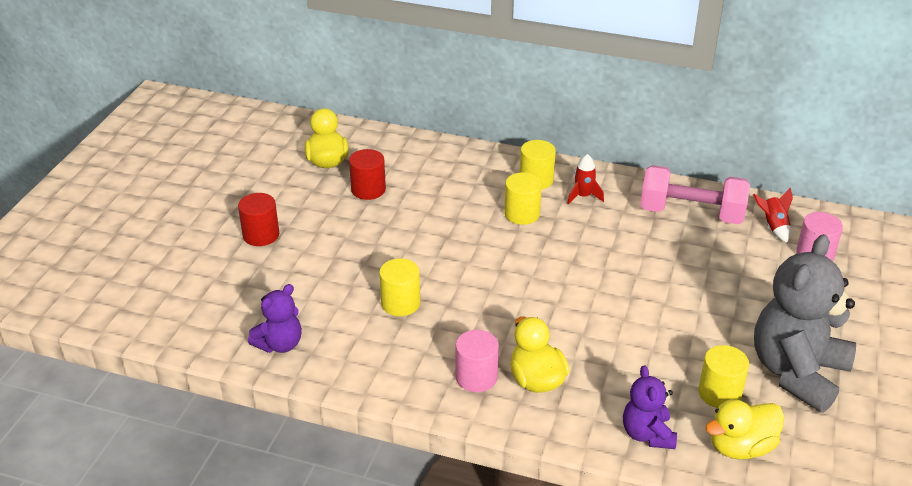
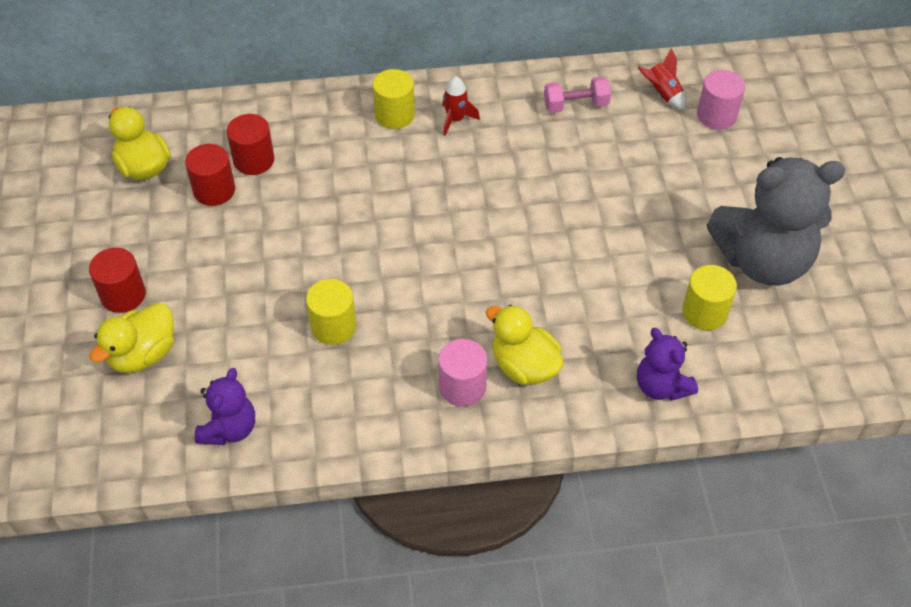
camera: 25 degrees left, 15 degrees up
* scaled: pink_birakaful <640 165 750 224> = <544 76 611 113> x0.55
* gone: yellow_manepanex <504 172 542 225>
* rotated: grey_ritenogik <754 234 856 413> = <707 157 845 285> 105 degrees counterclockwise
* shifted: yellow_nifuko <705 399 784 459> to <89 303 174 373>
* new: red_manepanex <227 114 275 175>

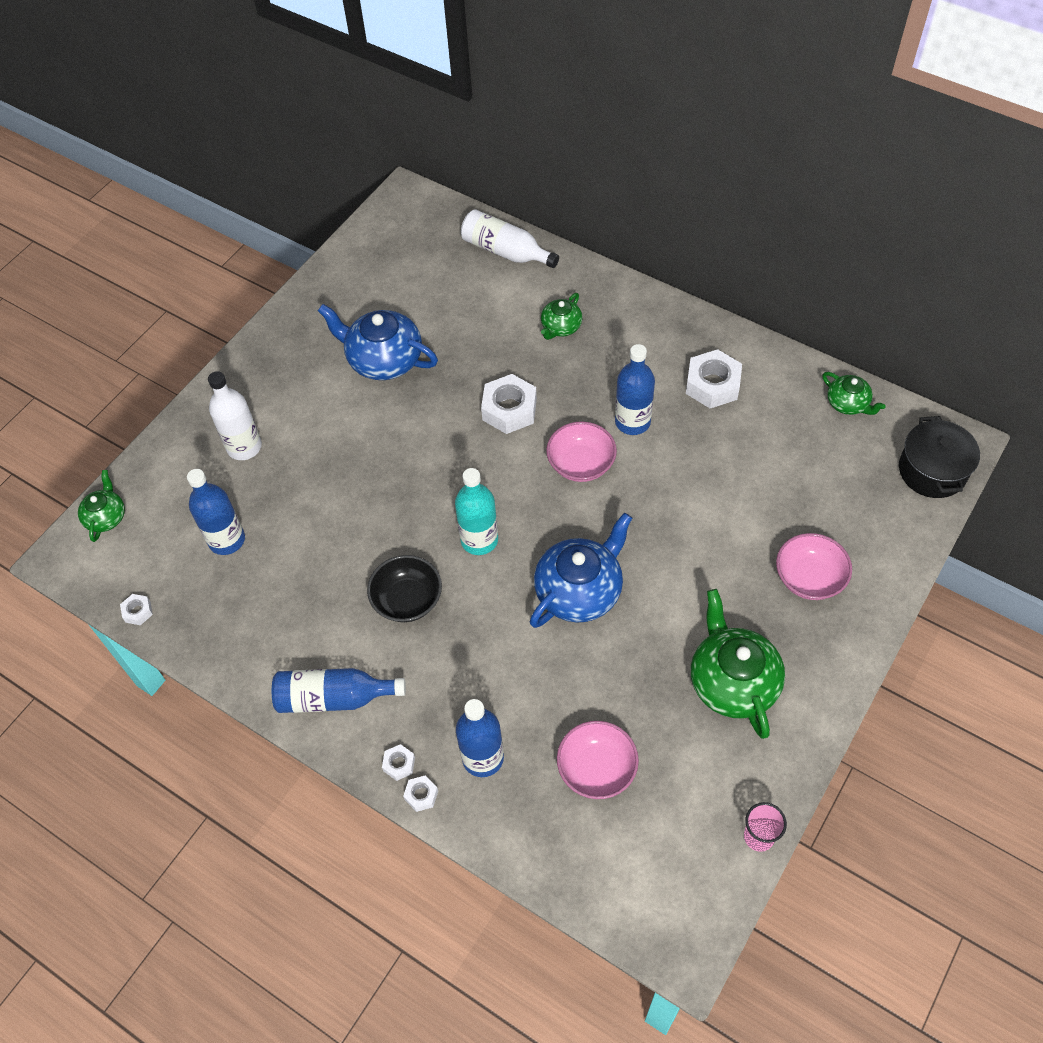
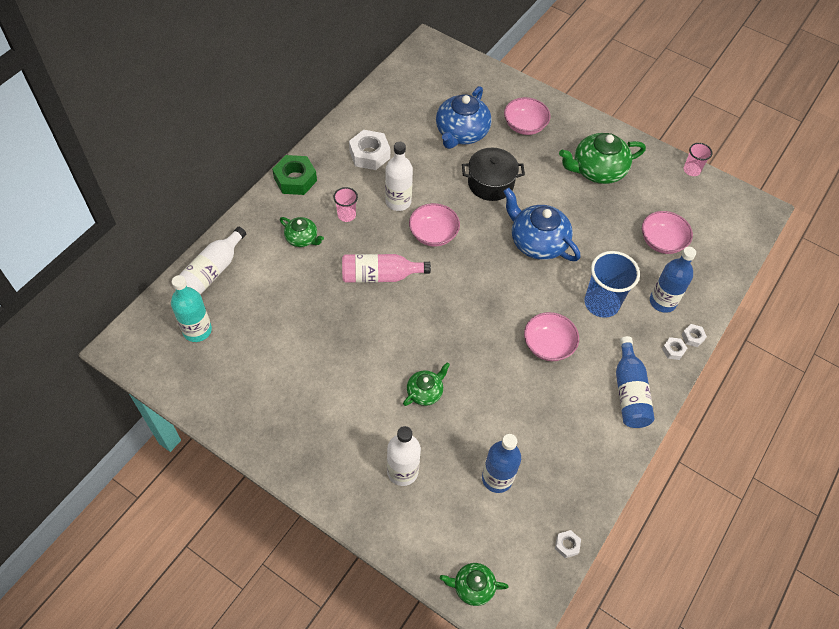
camera: 95 degrees left, 0 degrees up
* shifted: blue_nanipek <318 304 438 380> to <436 86 492 149>
* repainted: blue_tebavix <615 344 655 435> to white_tebavix <385 142 413 211>
* shifted: green_nanipek <823 372 886 415> to <403 362 450 406>
* swapped: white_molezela <481 374 537 434> to pink_tebavix <342 254 431 283>
* shifted: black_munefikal <899 416 980 498> to <462 148 525 201>
* shifted: turquoise_tebavix <455 468 498 555> to <171 275 212 342>
* repainted: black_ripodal <367 555 442 622> to pink_ripodal <524 312 579 361>
* new: green_molezela <272 155 317 195>
* new: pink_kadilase <333 187 358 222>
* new: blue_kadilase <584 251 640 318>

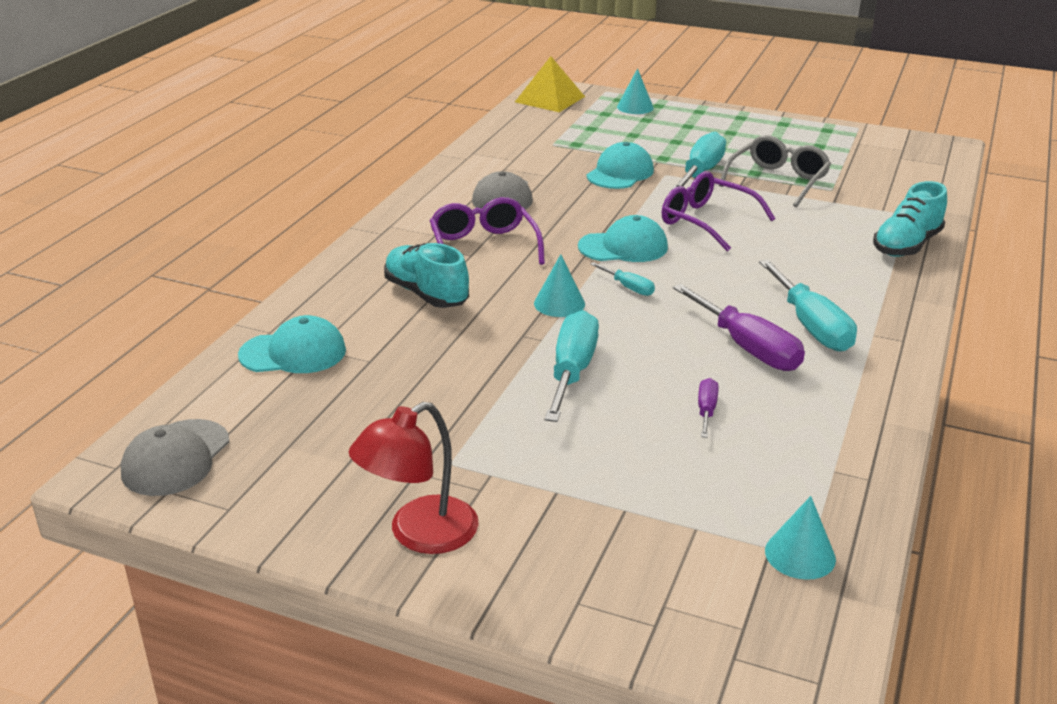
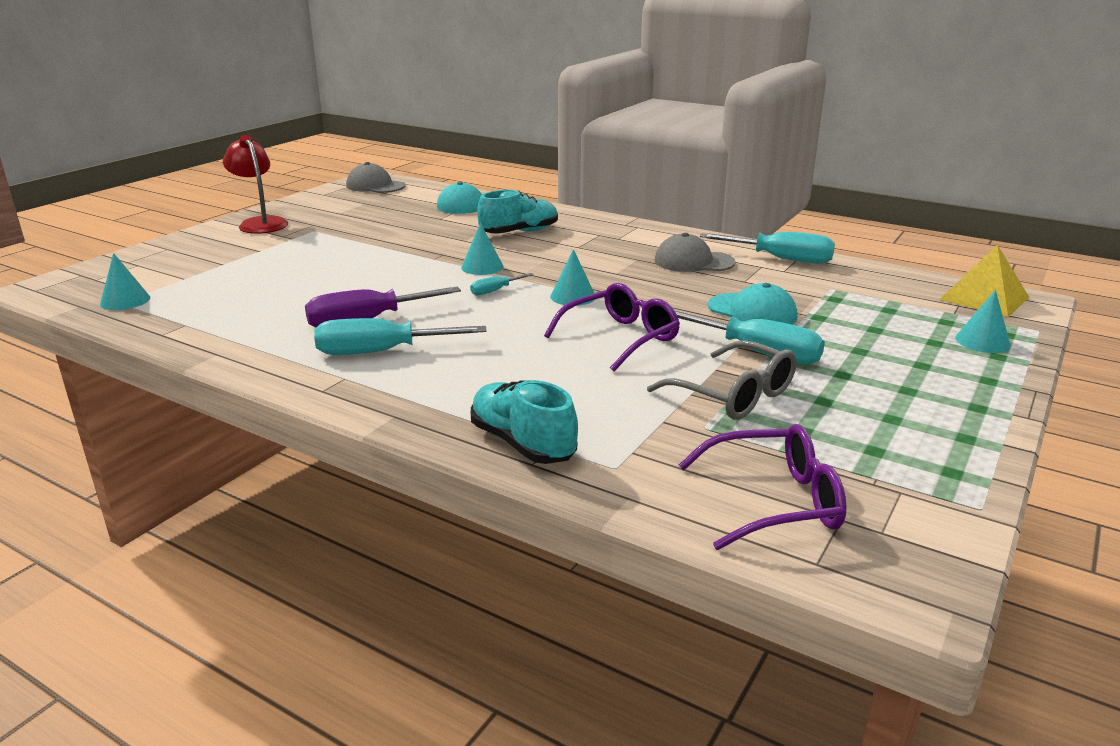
camera: 100 degrees right, 5 degrees down
* shifted: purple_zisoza <430 197 545 265> to <679 424 847 550>
* swapped: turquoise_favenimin <578 215 668 262> to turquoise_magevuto <550 249 595 306>
* shifted: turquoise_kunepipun <545 310 599 422> to <700 232 835 264>
* gone: purple_kunepipun <698 378 718 438>

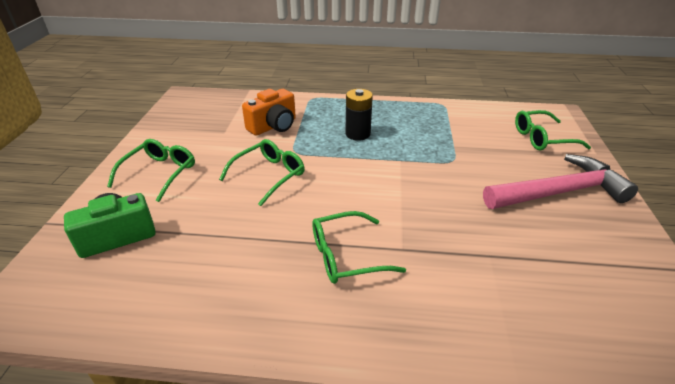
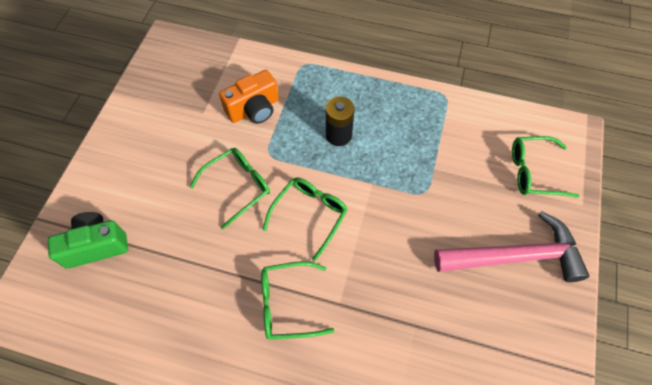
camera: 10 degrees right, 25 degrees up
* shifted: green_zisoza <107 139 195 202> to <263 178 348 261>

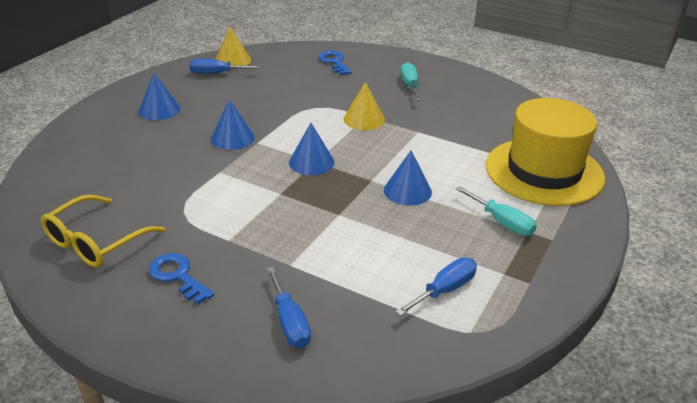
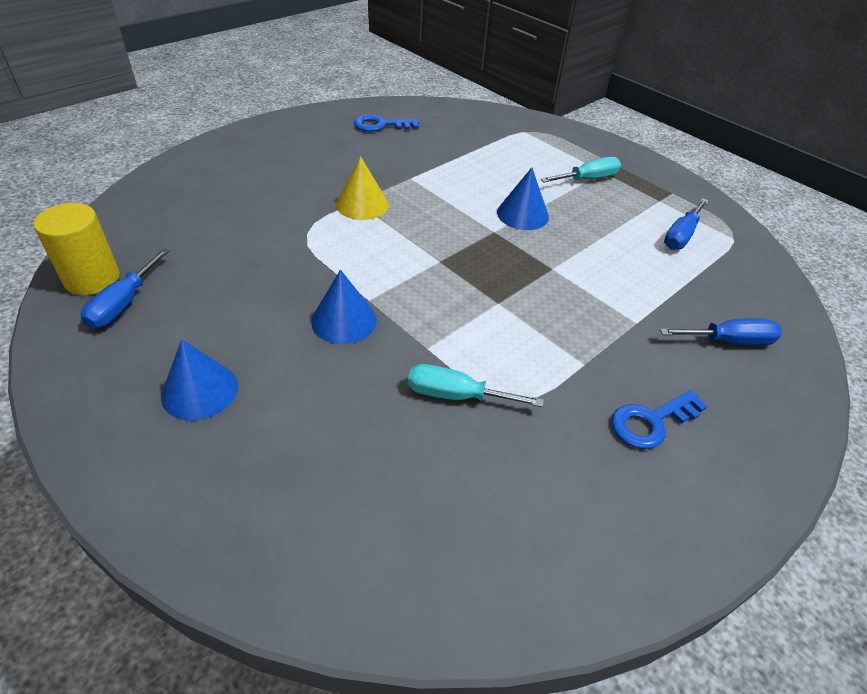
camera: 75 degrees left, 10 degrees up
* swapped: yellow_magevuto <216 27 251 69> to yellow_manepanex <33 203 120 295>
* shifted: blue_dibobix <318 50 352 75> to <354 114 419 132>
* shifted: turquoise_kunepipun <401 62 421 100> to <408 364 544 407>
* gone: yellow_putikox <486 98 605 206>
* gone: blue_magevuto <289 123 334 175>
* gone: yellow_zisoza <41 195 165 267>
* rotated: blue_kunepipun <396 258 477 316> = <664 198 709 250> 120 degrees counterclockwise

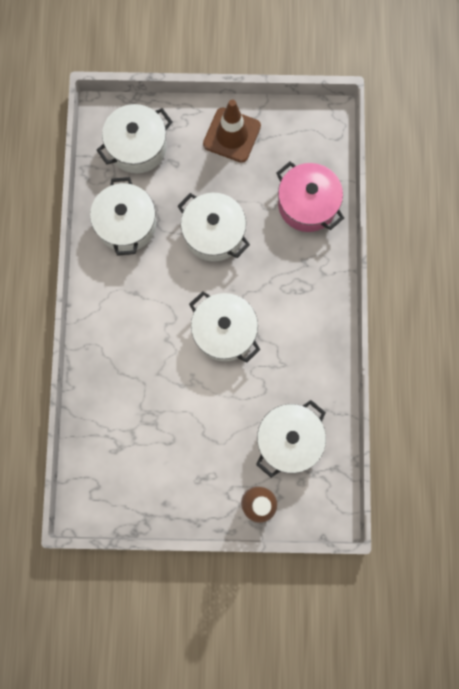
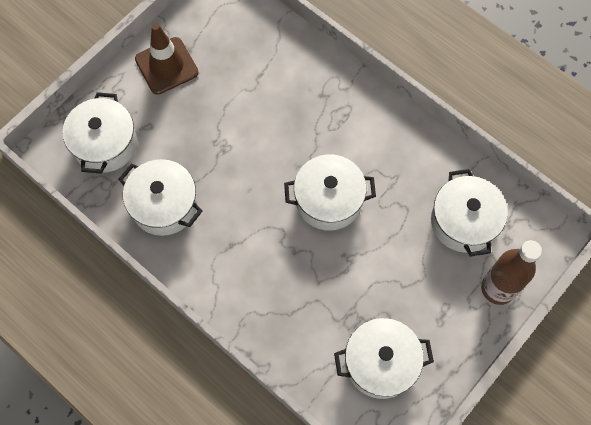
camera: 50 degrees left, 10 degrees down
* gone: pink_munefikal <277 162 344 232>
* shifted: white_munefikal <178 193 250 262> to <334 318 434 399>

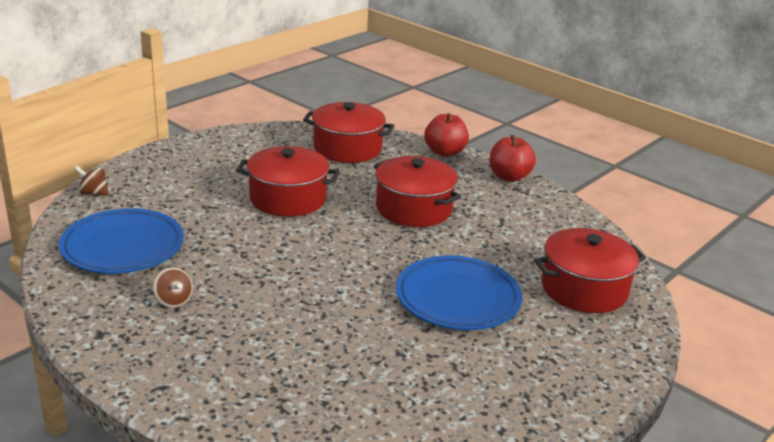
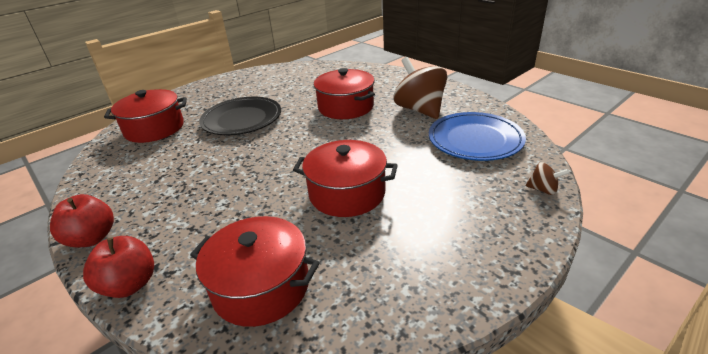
camera: 170 degrees left, 5 degrees up
* shifted: red_munefikal <374 156 461 227> to <314 68 375 119>
* repainted: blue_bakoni <396 256 522 330> to black_bakoni <199 97 281 135>
* scaled: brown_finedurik <153 267 193 308> = <394 57 447 119> x2.28

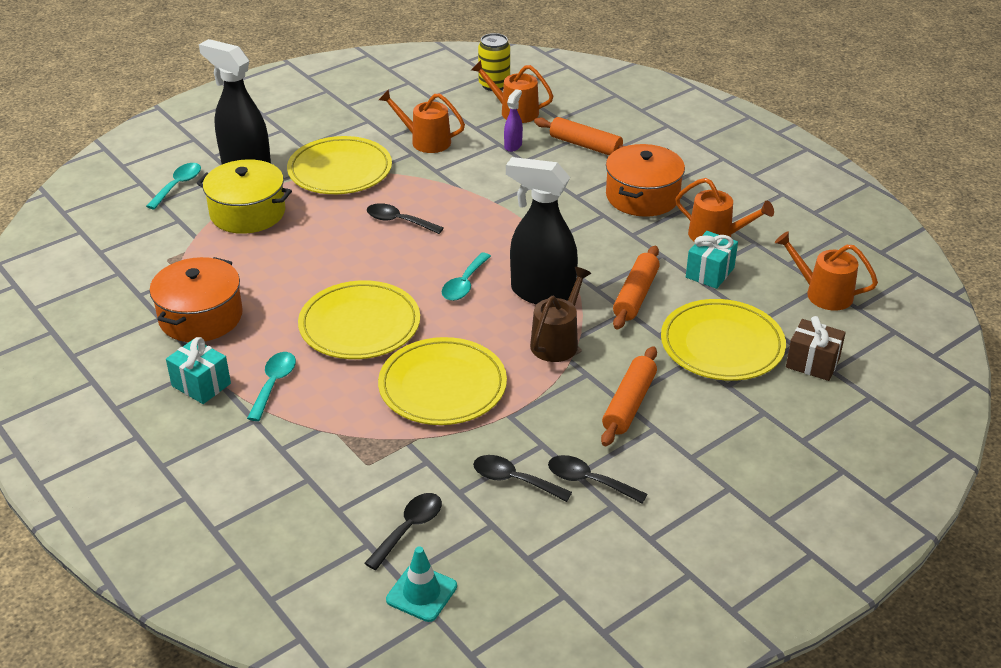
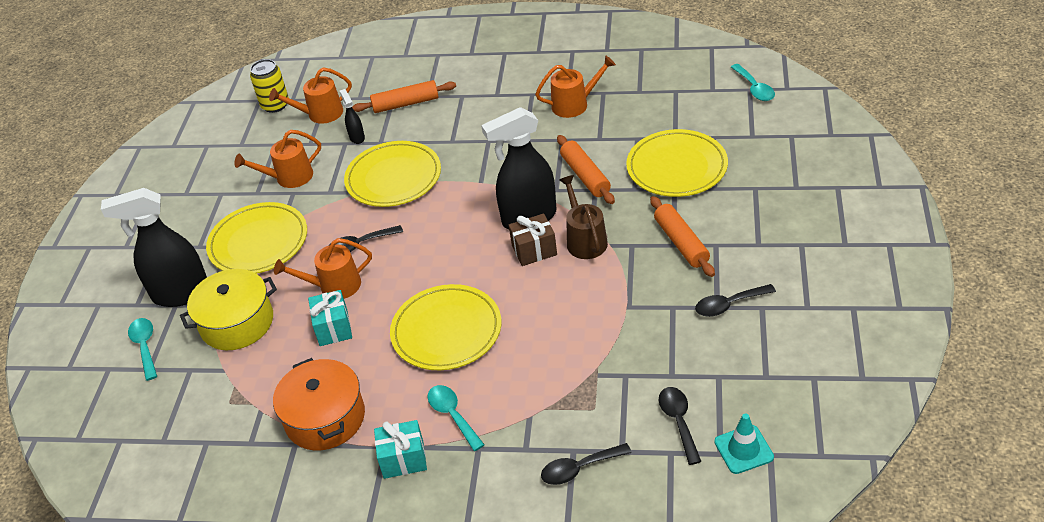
camera: 40 degrees left, 5 degrees up
* repainted: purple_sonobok <504 89 523 152> to black_sonobok <340 89 365 144>
* gone: orange_munefikal <606 144 685 217>
* shifted: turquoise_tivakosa <686 231 738 289> to <308 290 352 346>
* shifted: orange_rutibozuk <775 231 878 311> to <274 238 372 299>
* shifted: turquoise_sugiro <442 253 491 301> to <731 64 775 101>
* shifted: brown_tivakosa <786 316 846 381> to <509 213 557 266>
* shifted: yellow_bakoni <378 337 507 425> to <344 141 441 207>
* shifted: black_sugiro <473 455 572 502> to <541 443 632 485>

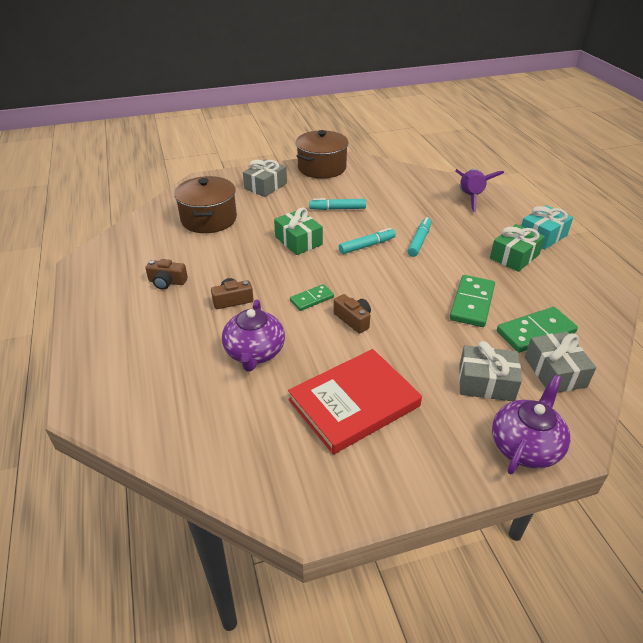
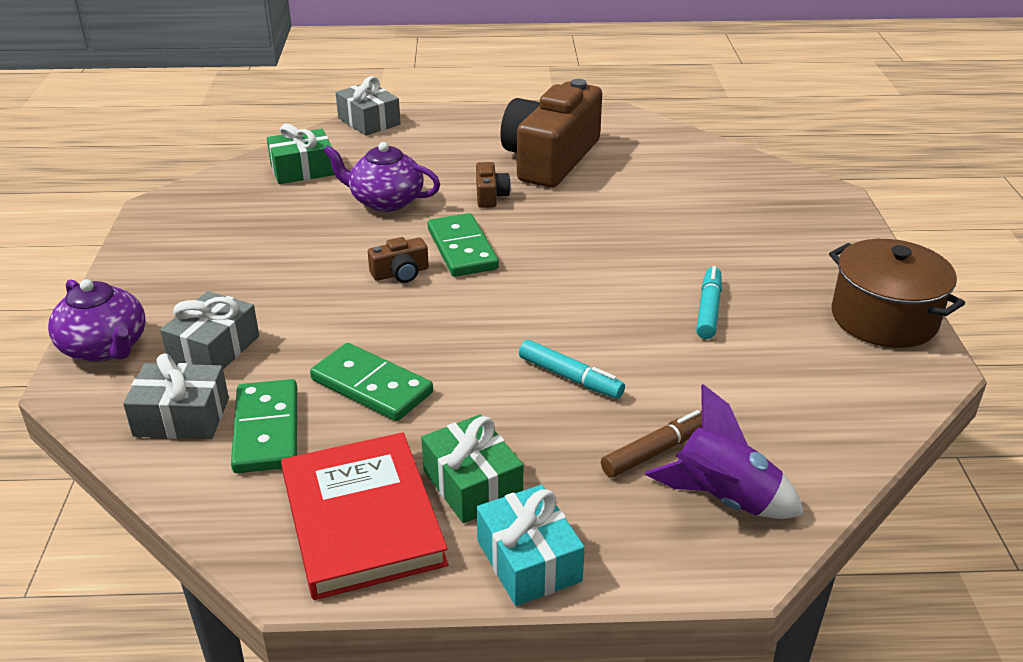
camera: 105 degrees right, 5 degrees down
* shifted: grey_tivakosa <243 159 287 197> to <336 76 401 136>
* gone: brown_munefikal <174 176 237 233>
* shifted: green_tivakosa <274 207 323 255> to <267 124 335 184>
* gone: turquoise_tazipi <339 228 396 254>
* scaled: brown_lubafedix <145 259 188 290> = <500 79 602 188> x2.49
* scaled: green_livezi <290 284 334 311> = <428 213 499 277> x1.67
* shifted: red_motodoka <288 349 422 454> to <281 432 448 600>
* new: brown_tazipi <601 410 702 478>

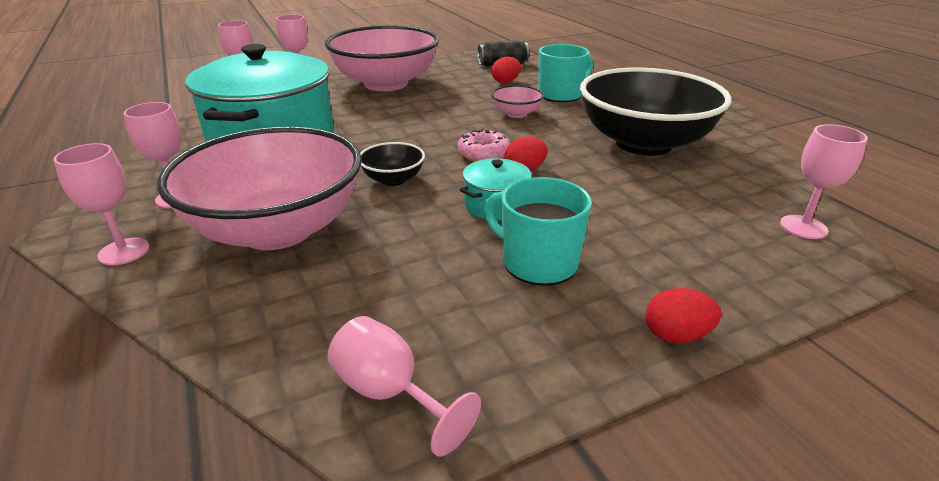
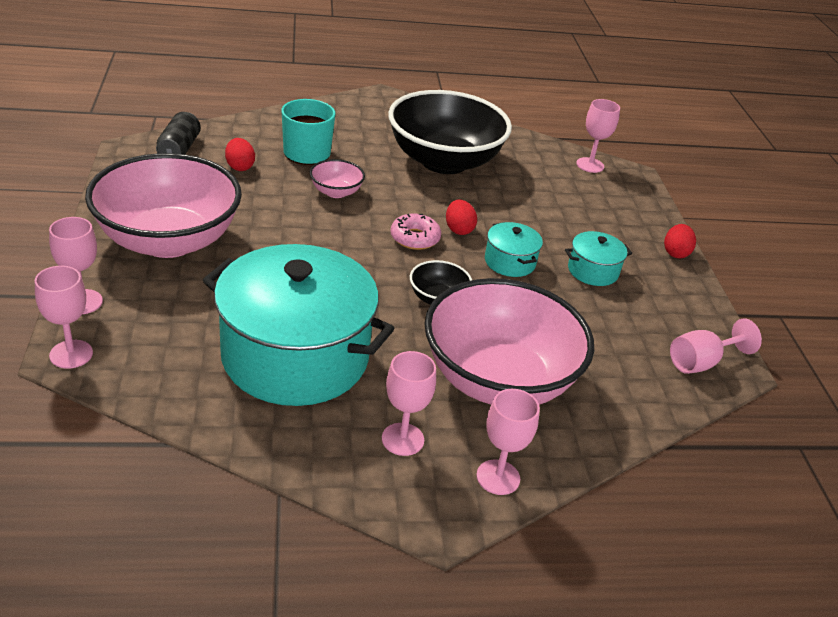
camera: 75 degrees left, 5 degrees up
* swapped: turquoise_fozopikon <484 177 592 285> to turquoise_munefikal <565 231 632 286>

